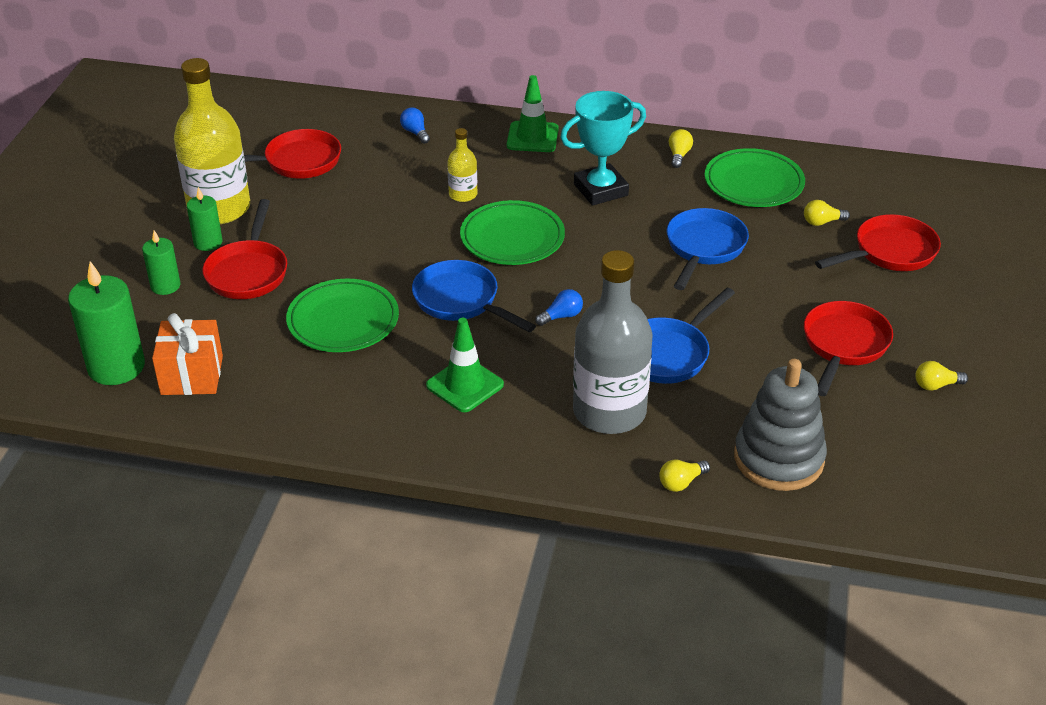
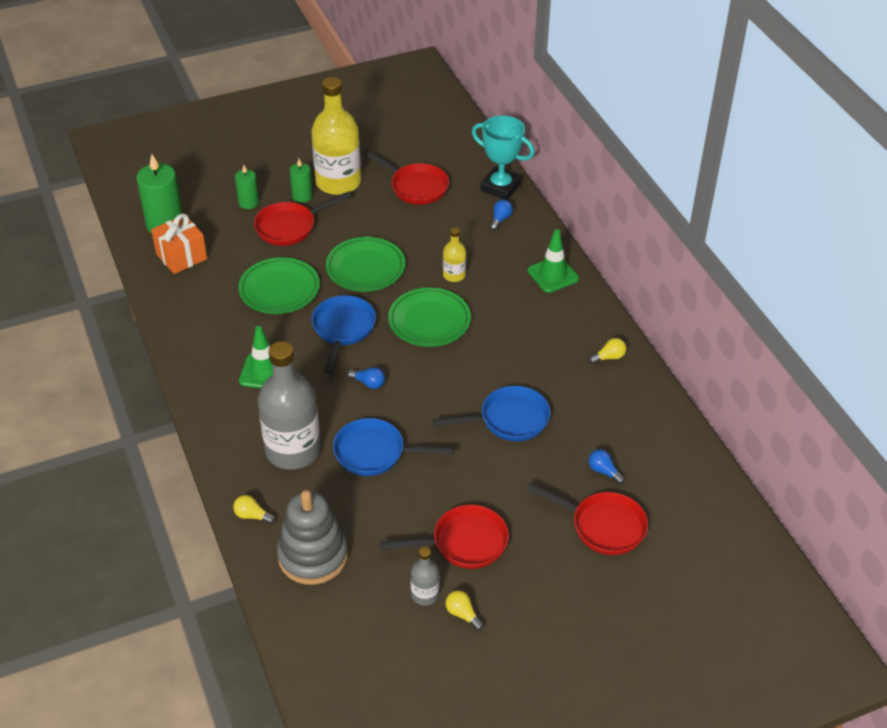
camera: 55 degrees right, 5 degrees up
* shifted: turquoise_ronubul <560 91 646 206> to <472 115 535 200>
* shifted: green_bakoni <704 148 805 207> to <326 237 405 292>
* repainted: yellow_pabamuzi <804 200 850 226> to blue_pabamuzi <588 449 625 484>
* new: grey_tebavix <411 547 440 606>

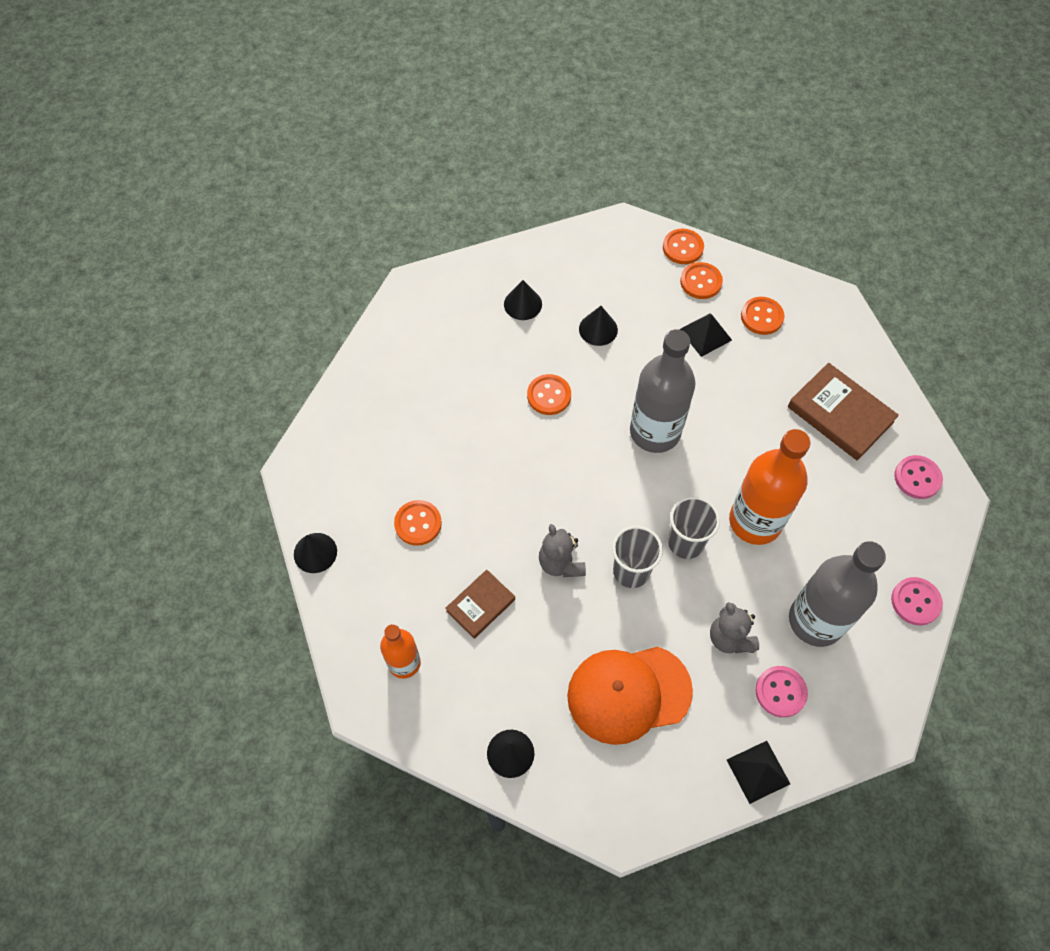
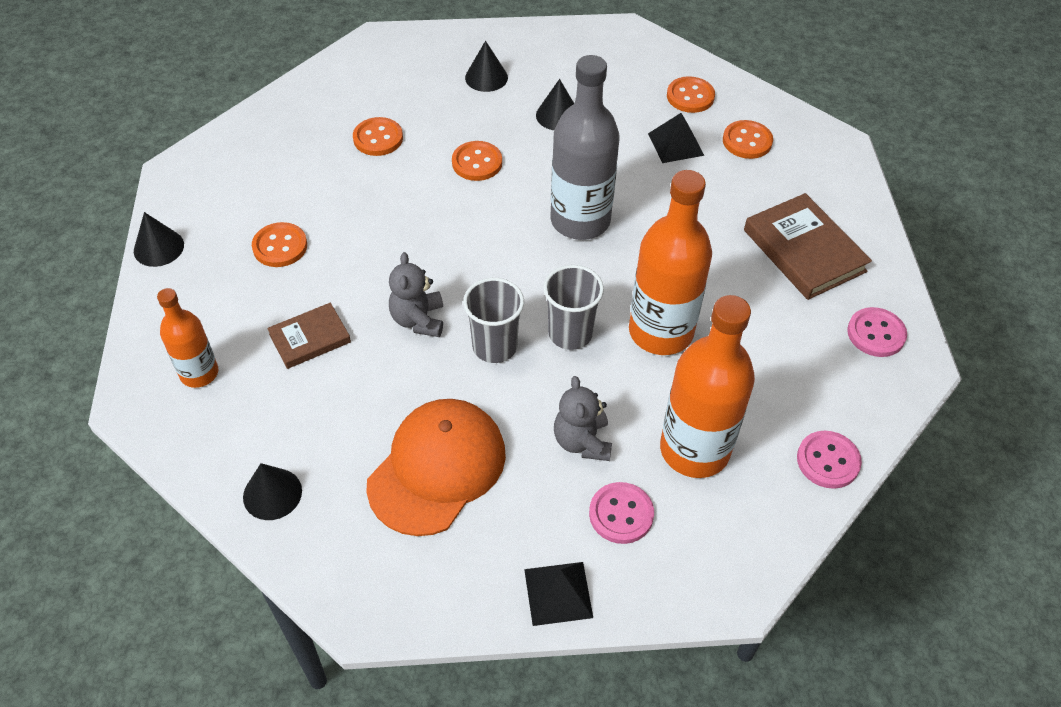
camera: 15 degrees right, 10 degrees down
* shifted: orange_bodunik <663 229 704 264> to <353 117 403 156>
* repainted: grey_tebavix <789 541 886 647> to orange_tebavix <660 295 755 478>
* rotated: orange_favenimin <567 647 693 745> = <366 399 506 536> 120 degrees clockwise

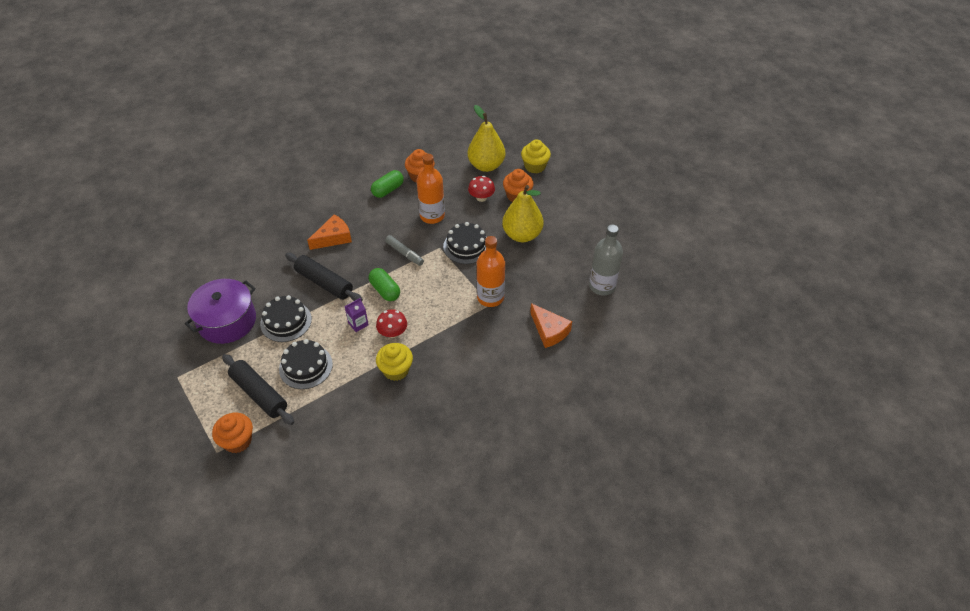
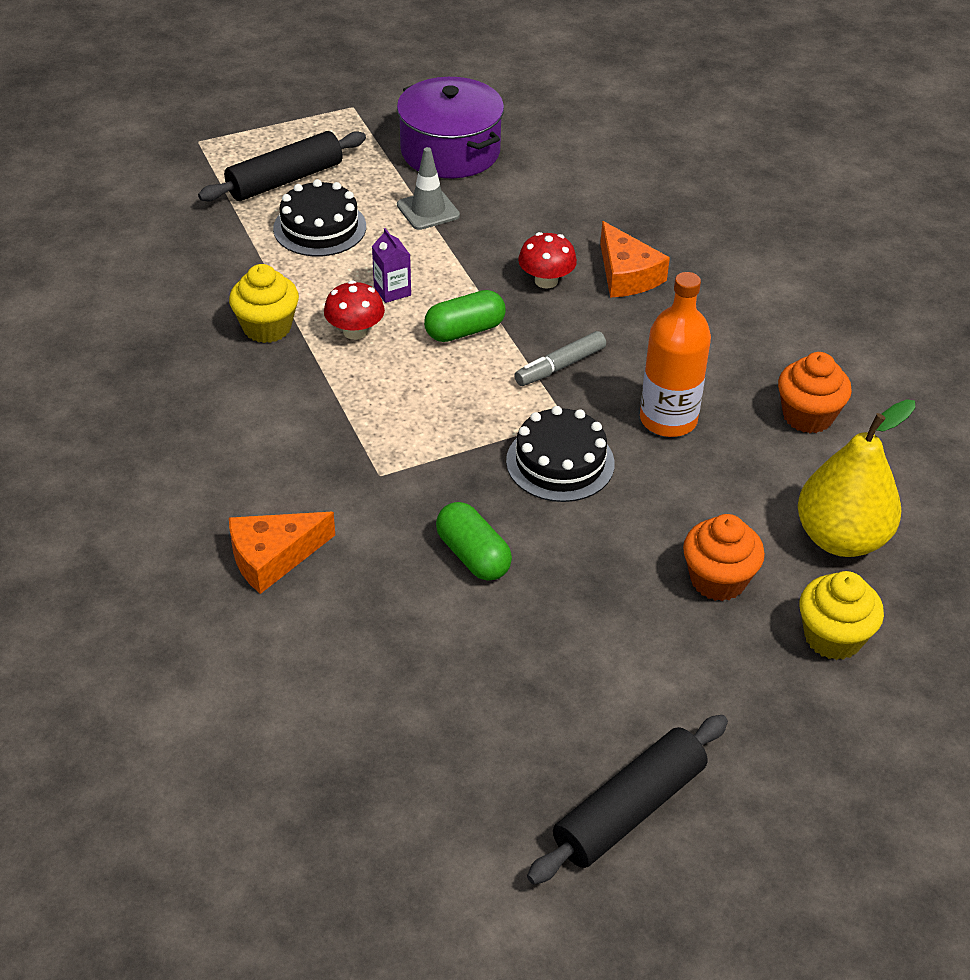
camera: 100 degrees right, 5 degrees down
* shifted: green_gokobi <371 170 404 198> to <436 502 512 581>
* shifted: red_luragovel <468 176 495 202> to <518 232 577 289>
* gone: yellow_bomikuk <502 185 544 242>
* gone: grey_tebavix <589 224 623 295>
* gone: orange_tebavix <477 236 505 307>
* shifted: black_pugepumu <285 253 363 301> to <527 715 728 884>
* swapped: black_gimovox <260 295 312 342> to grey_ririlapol <397 147 460 230>
* gone: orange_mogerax <212 413 253 453>

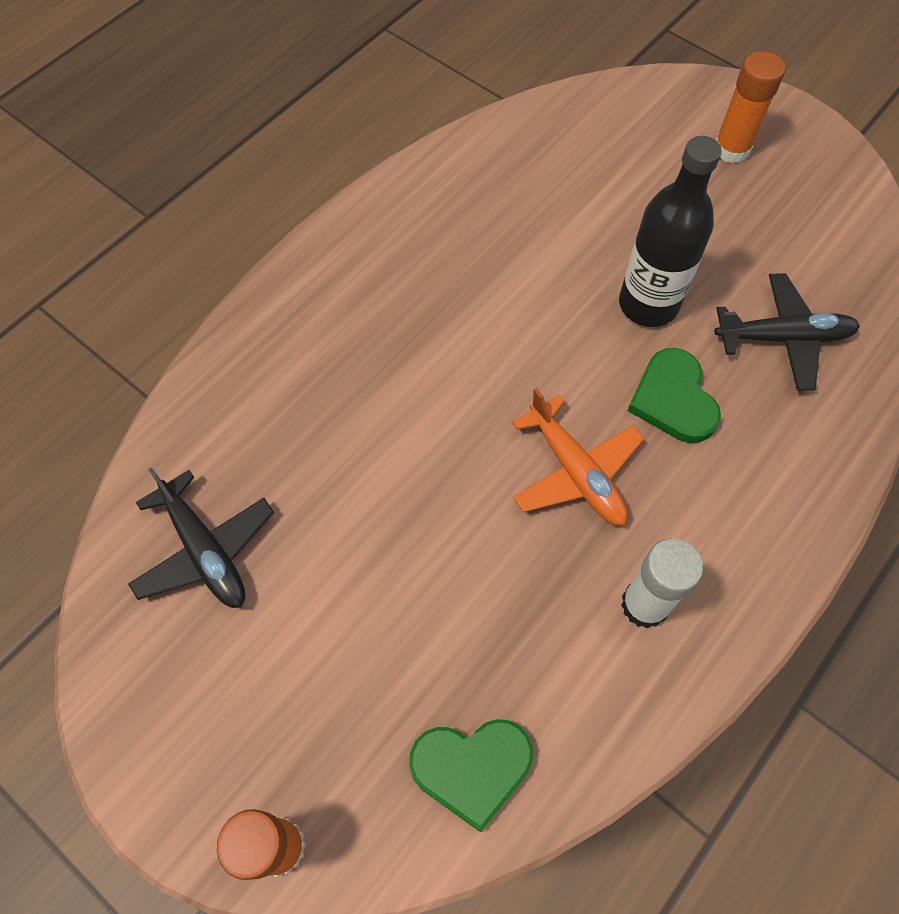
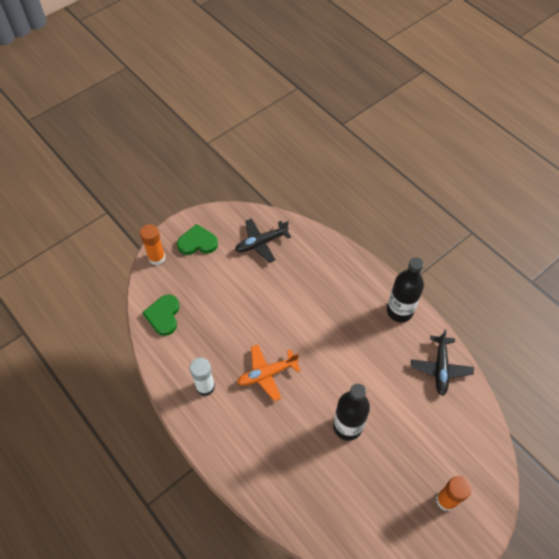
camera: 100 degrees right, 5 degrees down
* shifted: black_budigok <714 273 860 391> to <411 329 474 396>
* shifted: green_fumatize <627 348 721 443> to <177 224 218 255>
* new: black_tebavix <387 257 424 322>

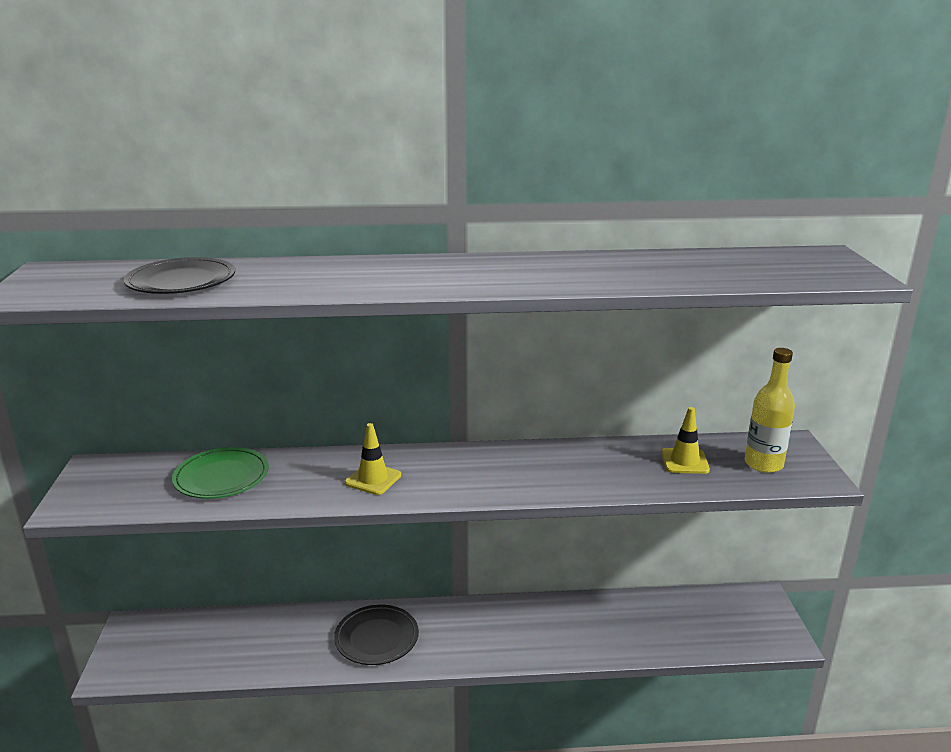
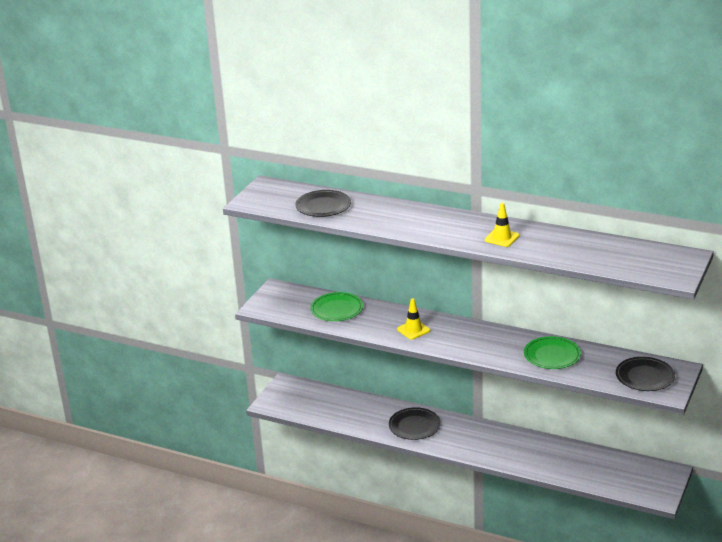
camera: 30 degrees right, 5 degrees up
* swapped: yellow_tebavix <745 348 795 473> to black_bakoni <616 357 675 391>
* shifted: yellow_ririlapol <661 407 710 474> to <485 203 520 247>
* new: green_bakoni <524 336 581 369>

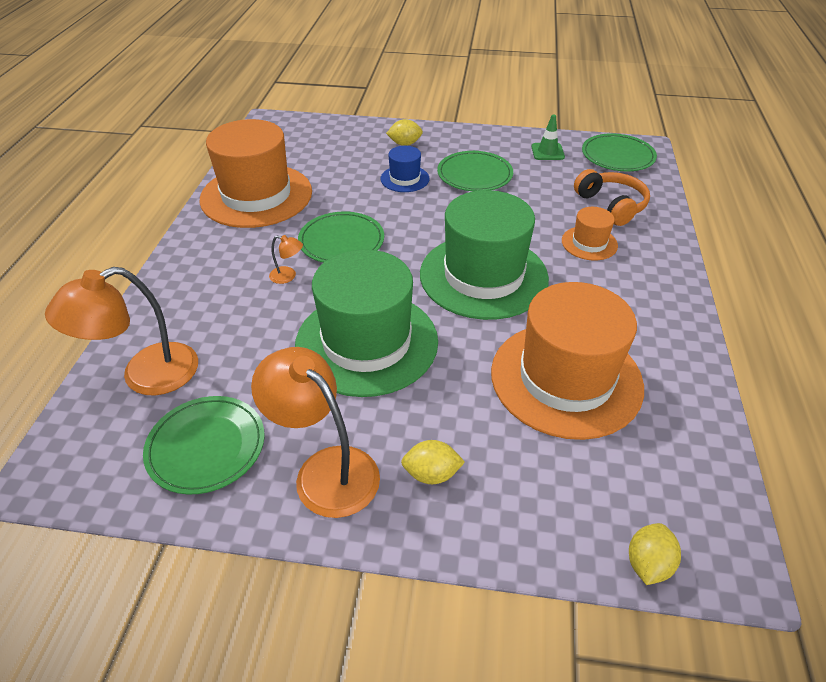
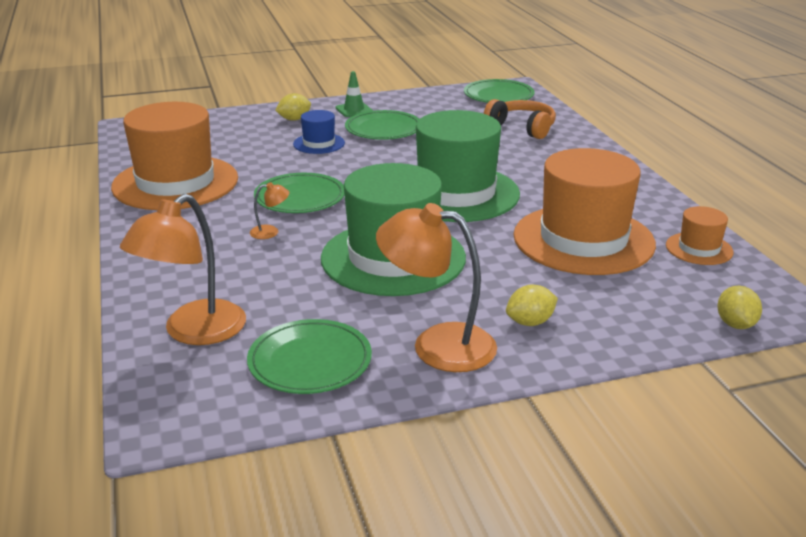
camera: 25 degrees left, 15 degrees down
* shifted: green_ririlapol <531 114 565 160> to <336 71 373 117>
* shifted: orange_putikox <562 207 618 261> to <666 206 734 265>

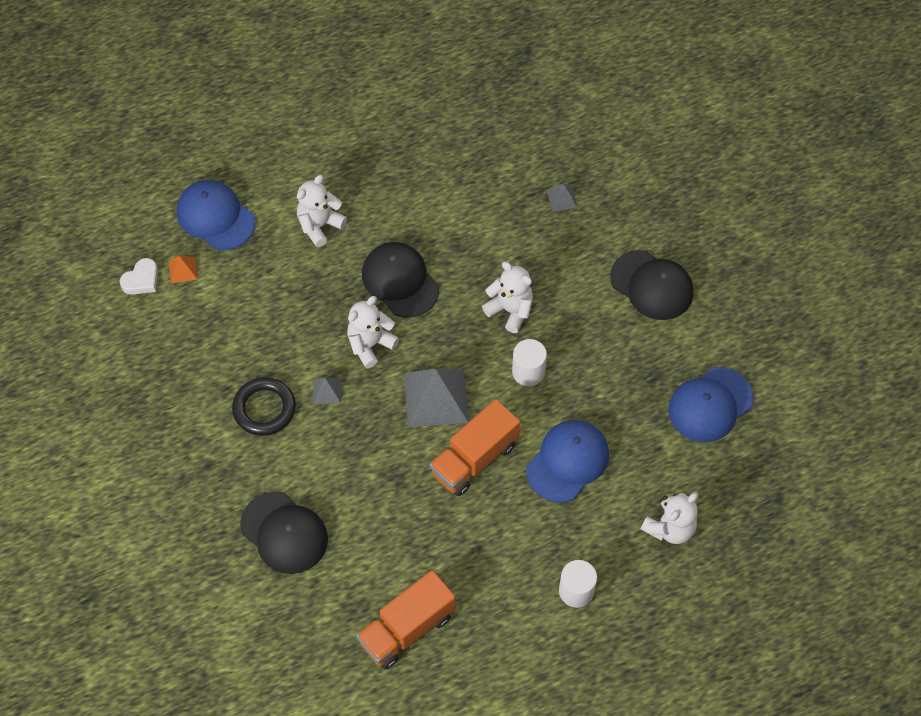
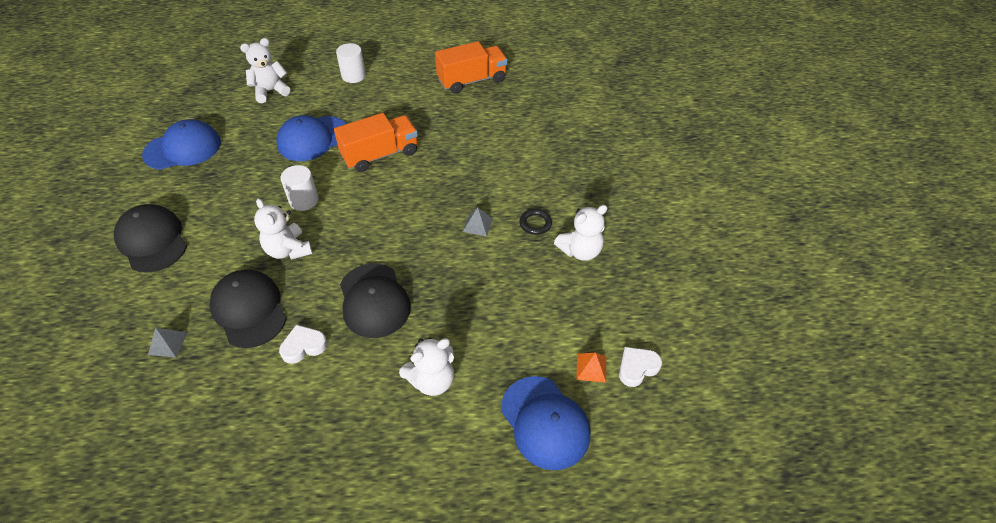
camera: 165 degrees left, 10 degrees down
* shifted: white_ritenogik <347 296 399 368> to <554 205 608 261>
* gone: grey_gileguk <404 369 469 427>
* scaled: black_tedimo <232 377 296 436> = <519 209 552 235> x0.58
* shifted: black_favenimin <240 491 328 574> to <209 270 287 348>
* new: white_fumatize <279 325 327 364>

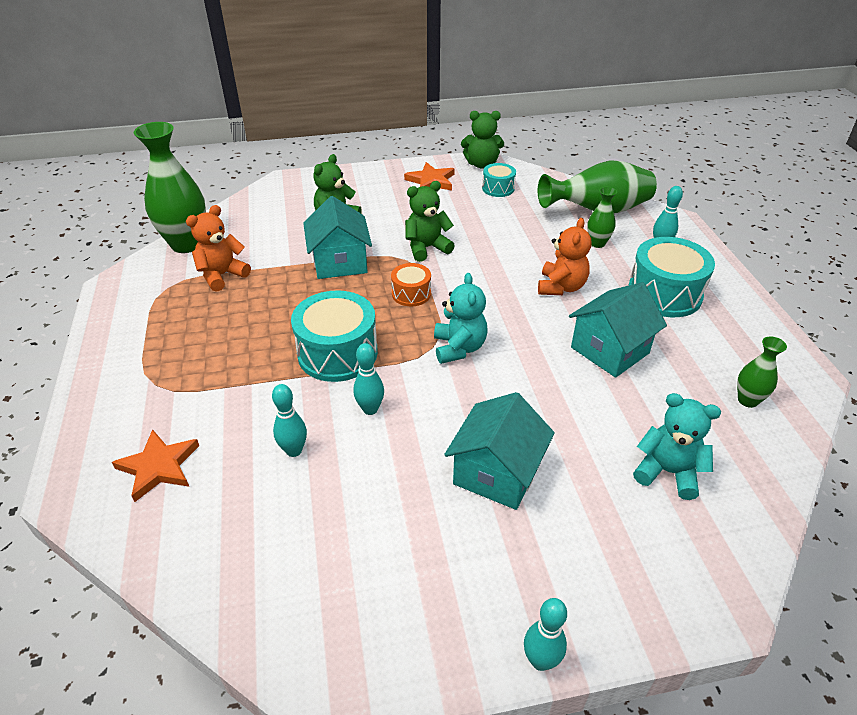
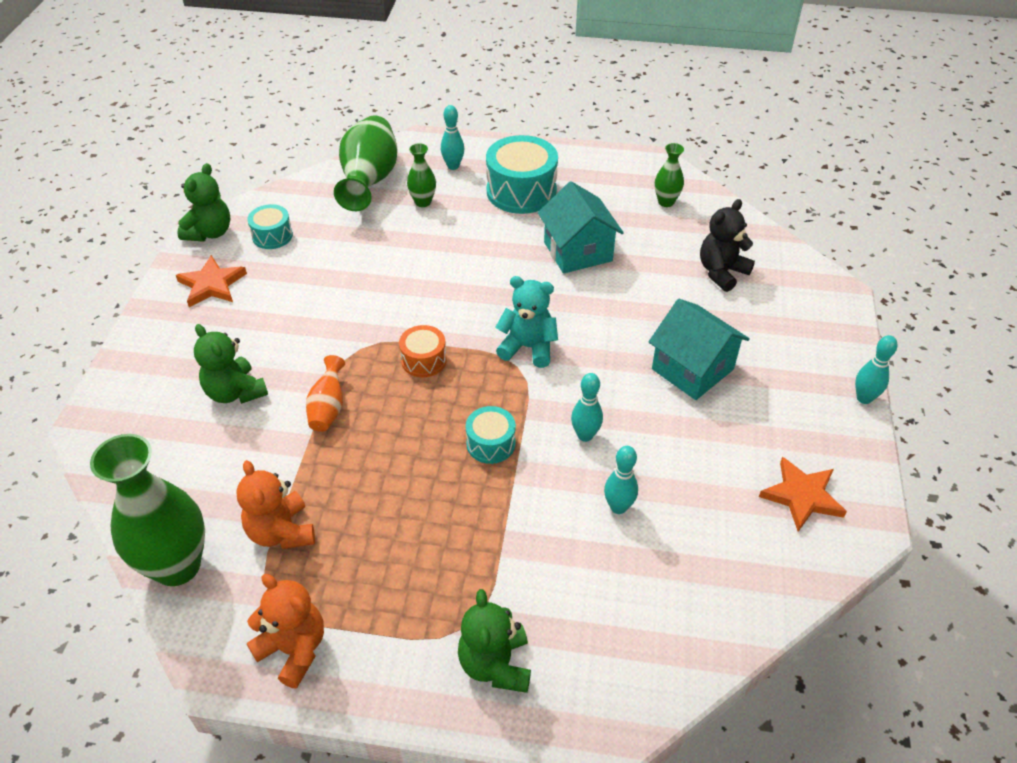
camera: 70 degrees left, 5 degrees up
* shifted: green_ritenogik <405 181 455 262> to <458 589 531 693>
* swapped: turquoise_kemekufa <303 196 372 279> to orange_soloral <306 355 345 432>
* shifted: orange_ritenogik <538 218 591 295> to <247 574 324 689>
* scaled: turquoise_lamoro <291 290 378 382> = <466 406 516 464> x0.54
* repainted: turquoise_ritenogik <633 393 721 500> to black_ritenogik <700 199 755 292>
* shifted: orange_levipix <112 429 199 502> to <759 457 847 532>

